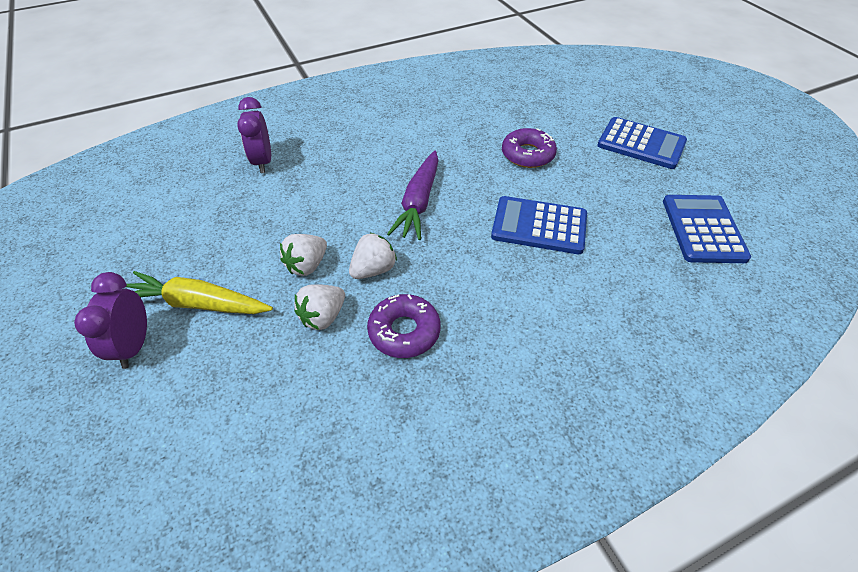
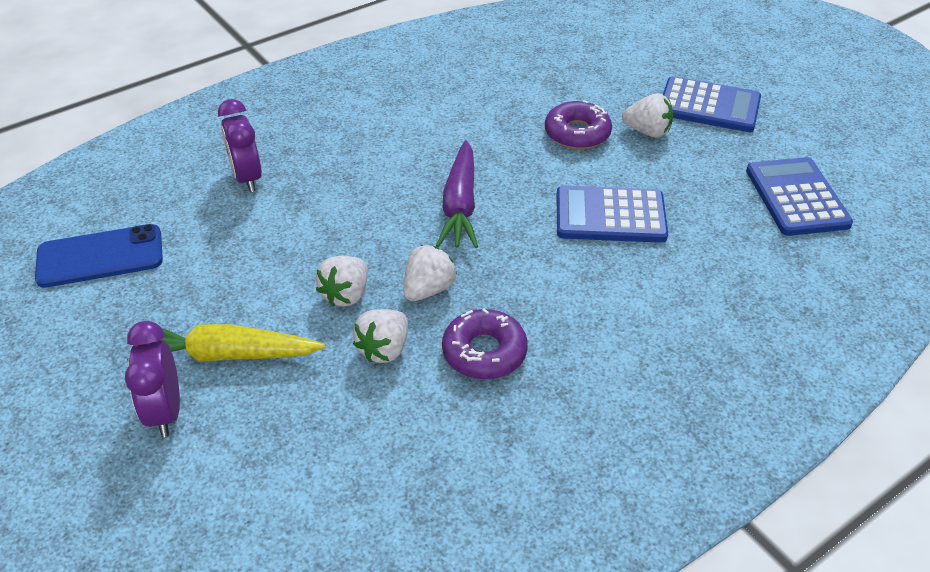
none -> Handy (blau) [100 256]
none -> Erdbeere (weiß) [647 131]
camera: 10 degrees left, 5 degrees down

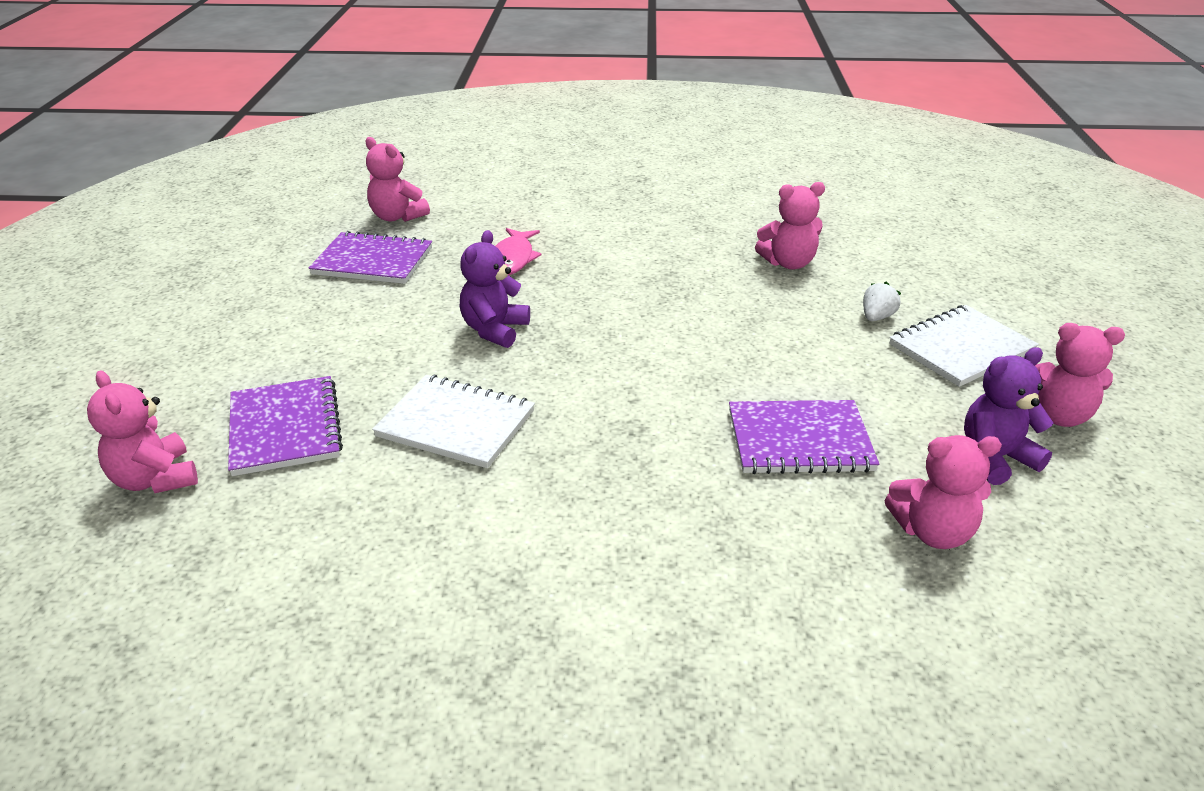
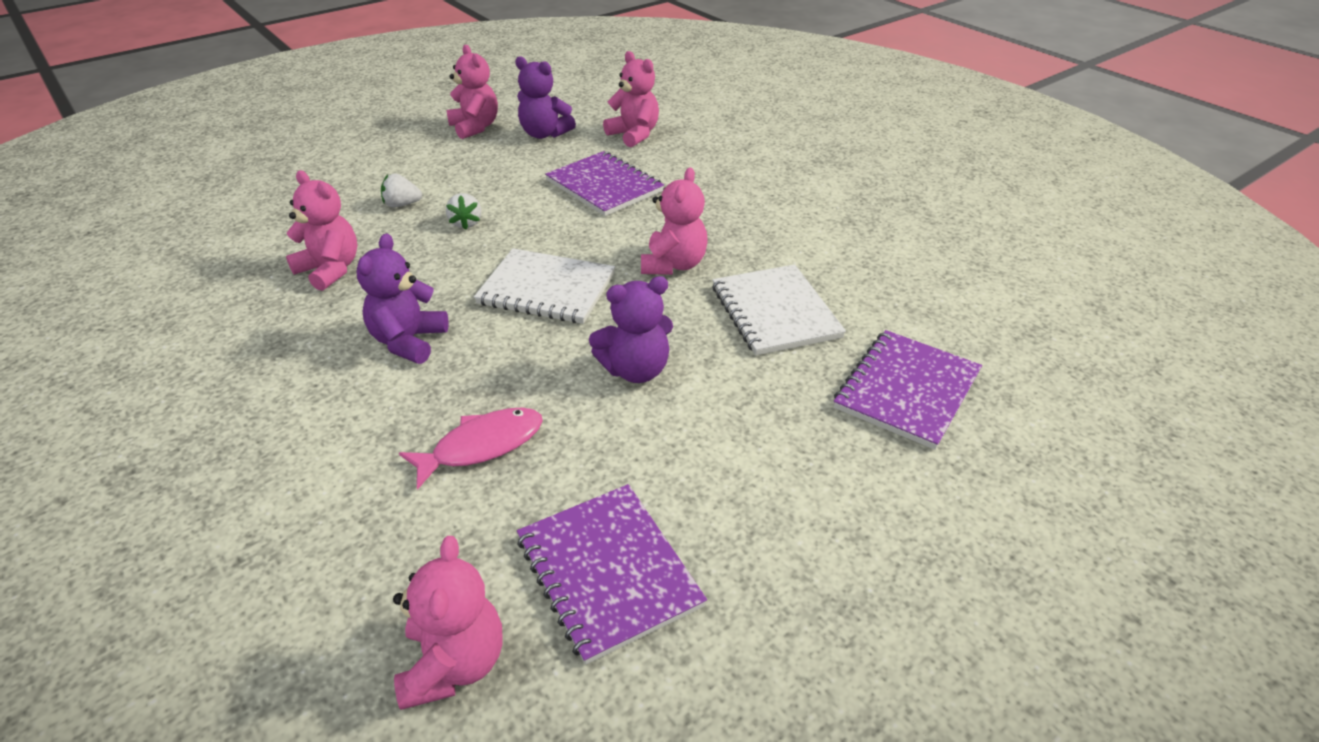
none -> Teddybär (lila) [408 341]
none -> Erdbeere (weiß) [466 223]
Notizbuch (weiß) [961 348] -> Notizbuch (weiß) [546 289], moved
Teddybär (rosa) [155 479] -> Teddybär (rosa) [673 265], moved
camera: 130 degrees left, 5 degrees up

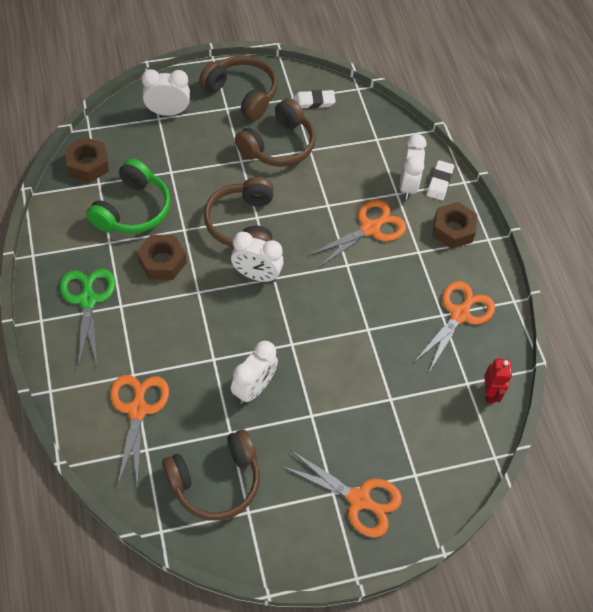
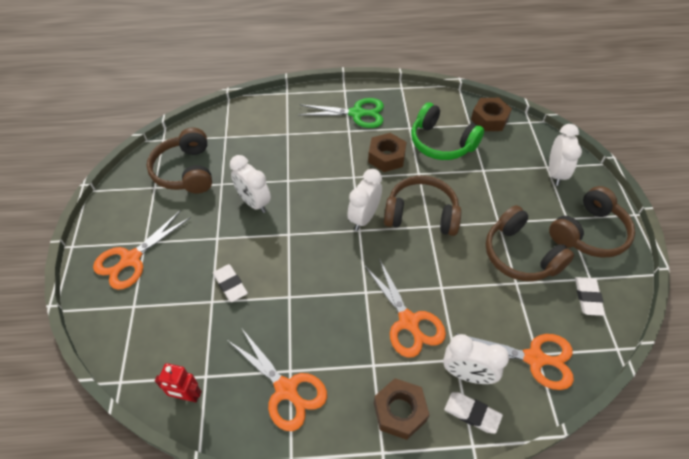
none -> Radiergummi (weiß) [230 284]
Schere (orange) [137 410] -> Schere (orange) [534 358], moved
camera: 105 degrees right, 5 degrees down

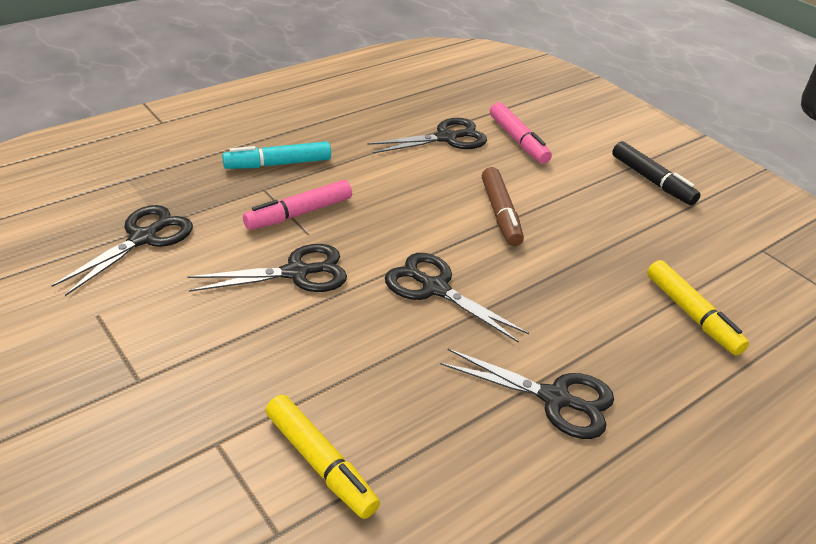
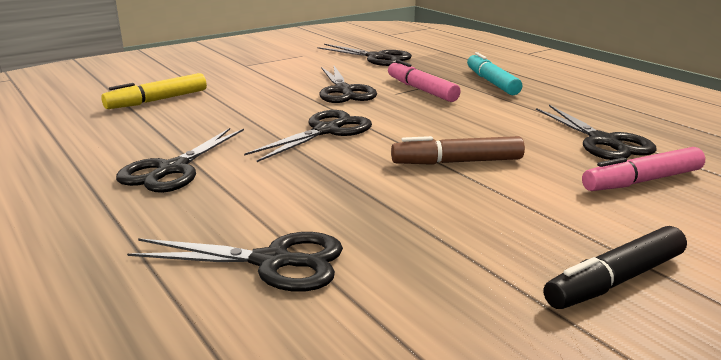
Filzstift (gelb) [691 314] -> Schere (schwarz) [273 262]
camera: 95 degrees right, 15 degrees down

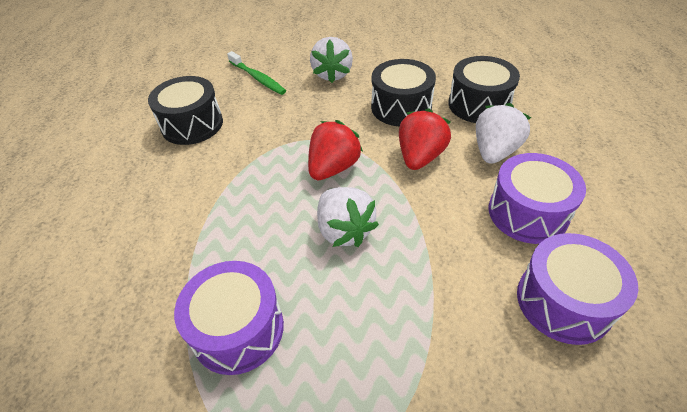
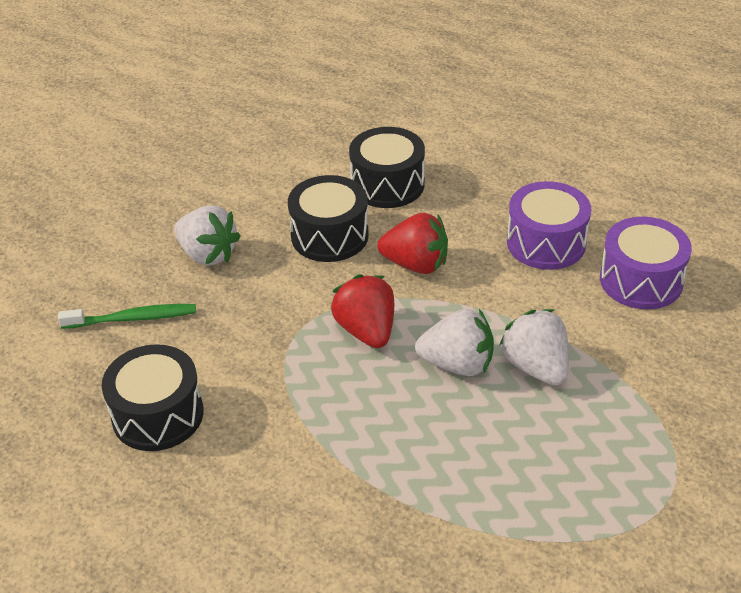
Erdbeere (rot) [420 157] -> Erdbeere (rot) [416 264], 135 degrees clockwise
Erdbeere (weiß) [494 151] -> Erdbeere (weiß) [536 367], moved
Trommel (lila) [238 329] -> none
camera: 55 degrees left, 5 degrees down

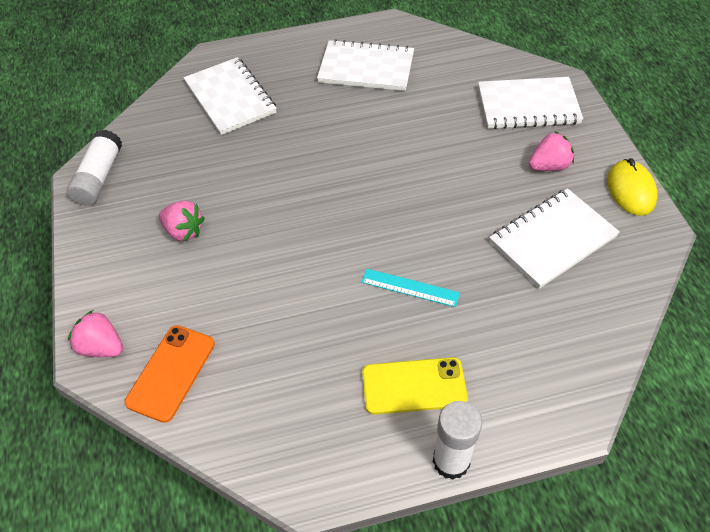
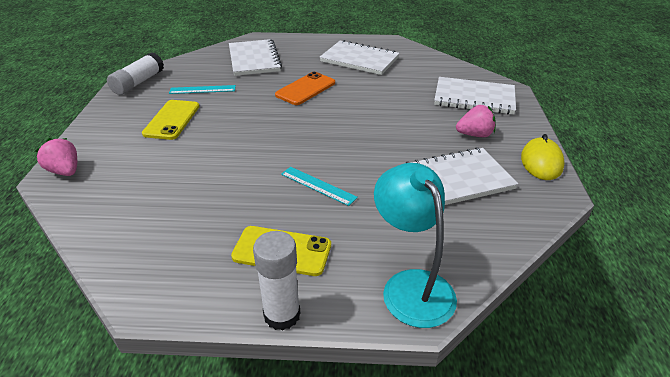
Erdbeere (rosa) [184 231] -> Handy (gelb) [172 120]
none -> Lineal (türkis) [202 89]
Handy (orange) [171 373] -> Handy (orange) [305 89], moved
none -> Lampe (türkis) [411 285]
camera: 15 degrees right, 15 degrees down

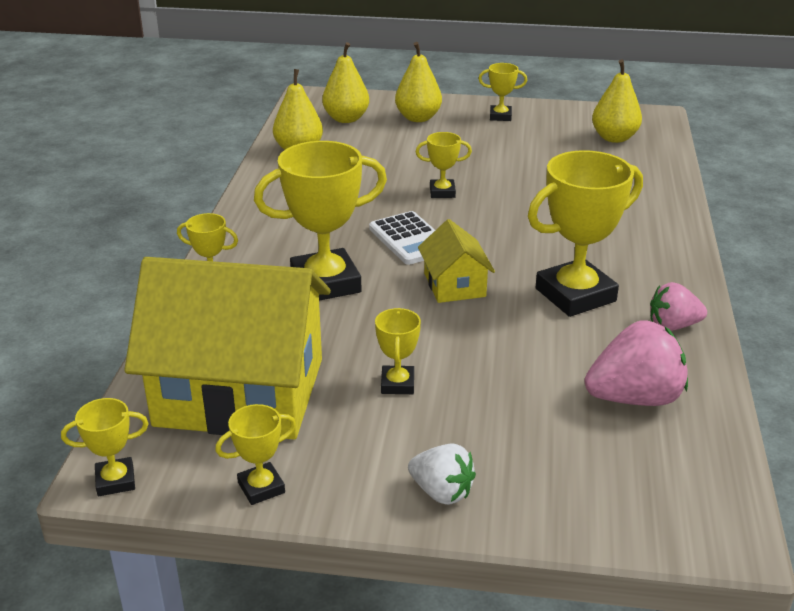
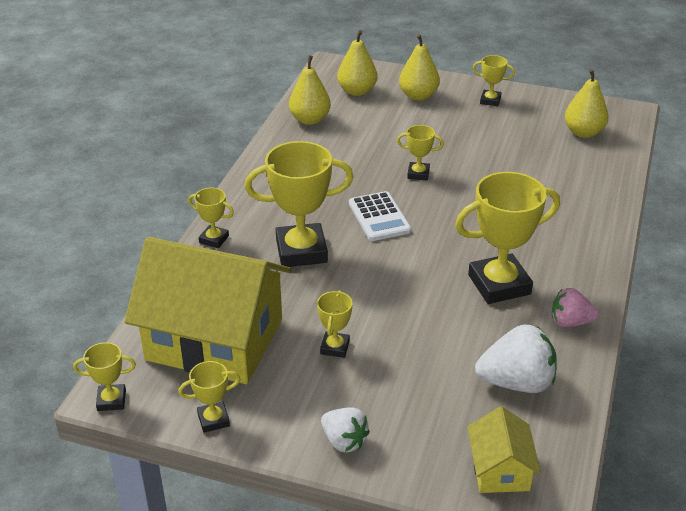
Haus (gelb) [454 285] -> Haus (gelb) [500 469], moved
Erdbeere (rosa) [634 398] -> Erdbeere (weiß) [516 382]
camera: 10 degrees right, 5 degrees up

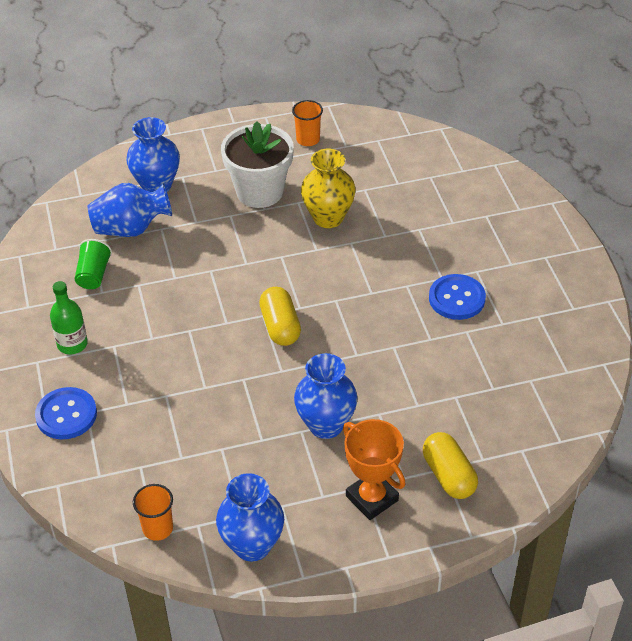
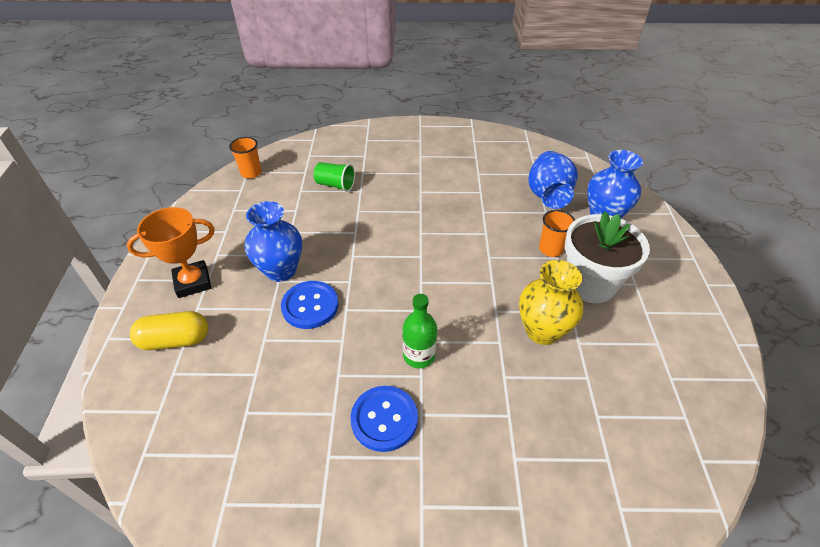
Knopf (blau) [66 415] -> Knopf (blau) [310 306], moved
Becher (grün) [93 275] -> Becher (grün) [335 185], moved
Flasche (grün) [72 344] -> Flasche (grün) [419 355], moved
Becher (orange) [308 139] -> Becher (orange) [550 249], moved
Vase (blau) [252 545] -> none
Kapsel (gelb) [280 326] -> none
camera: 105 degrees right, 0 degrees up

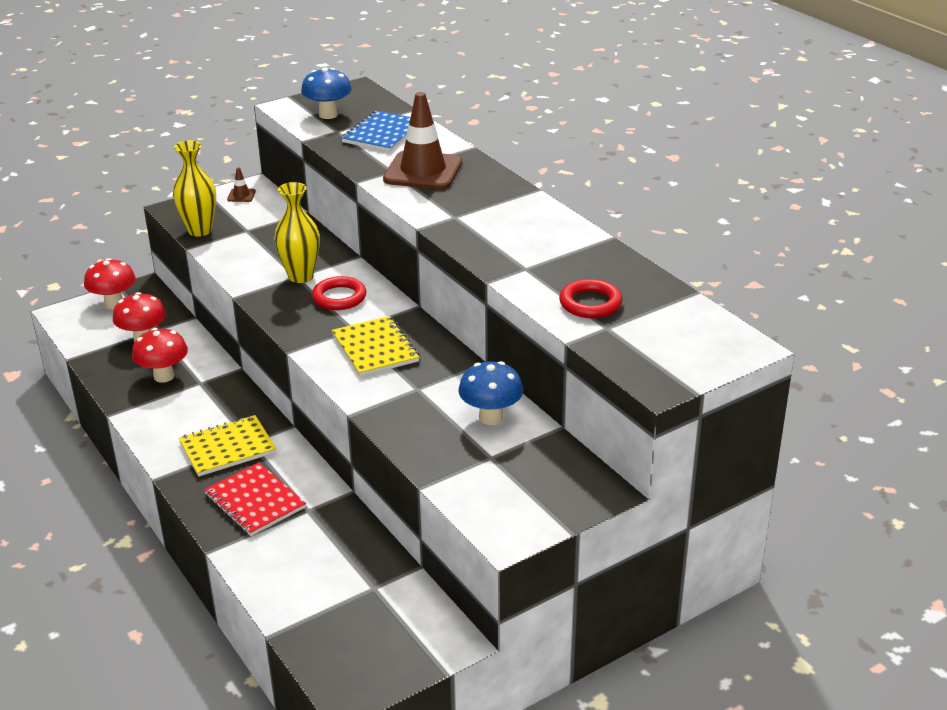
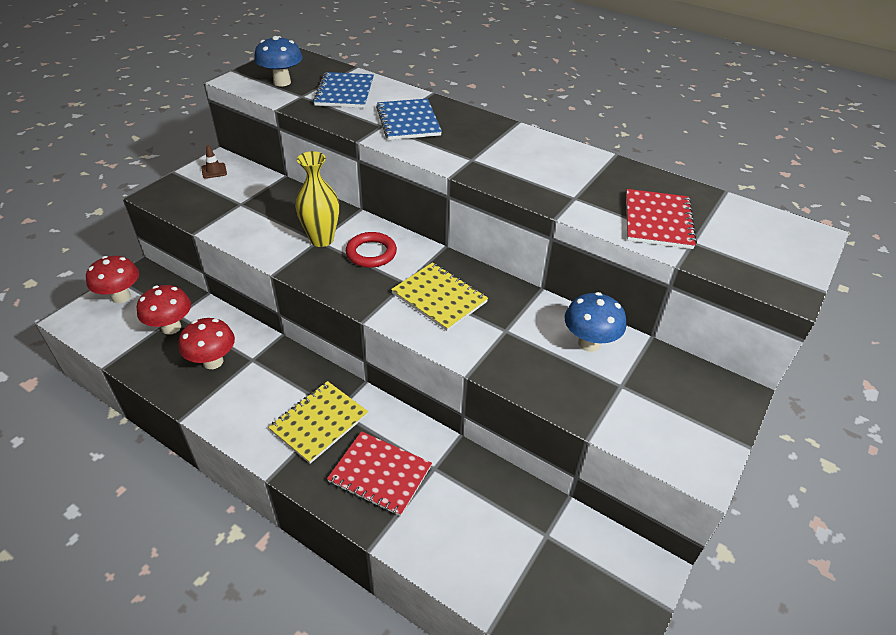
Leitkegel (braun) [423 171] -> Notizbuch (blau) [408 121]
Ring (rot) [590 303] -> Notizbuch (rot) [657 221]
Vase (gelb) [200 230] -> none
camera: 25 degrees left, 10 degrees up

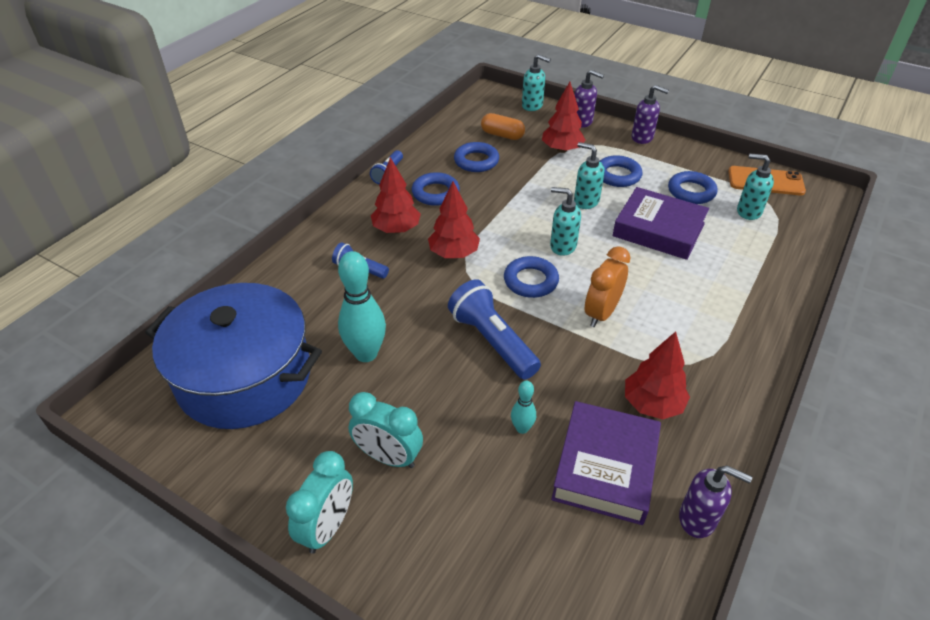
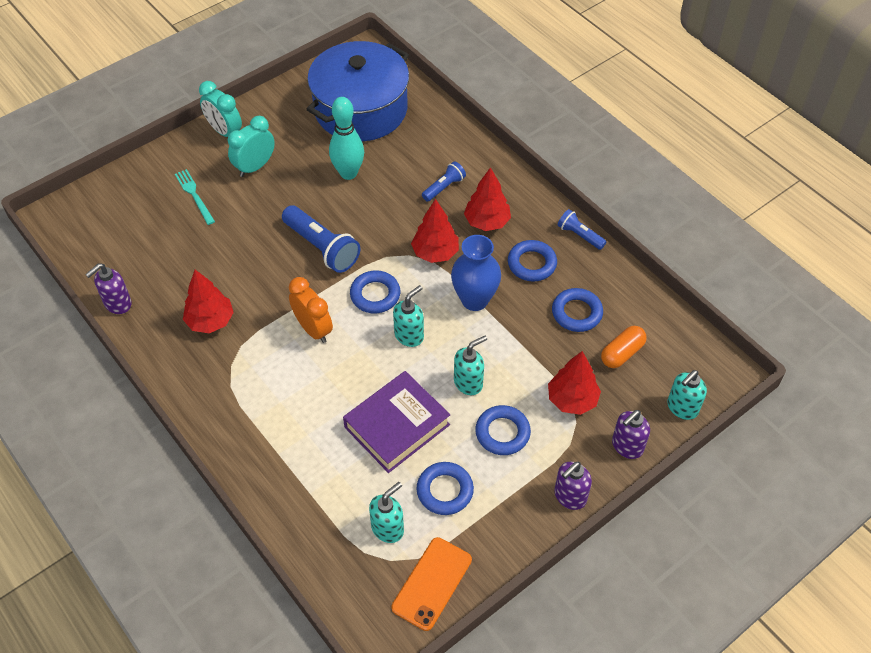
none -> Gabel (türkis) [194 195]
Taschenlampe (blau) [492 341] -> Taschenlampe (blau) [322 248], 60 degrees clockwise
none -> Vase (blau) [474 300]
Bowlingkegel (türkis) [522 428] -> none
Buch (lila) [605 467] -> none
camera: 110 degrees right, 10 degrees up

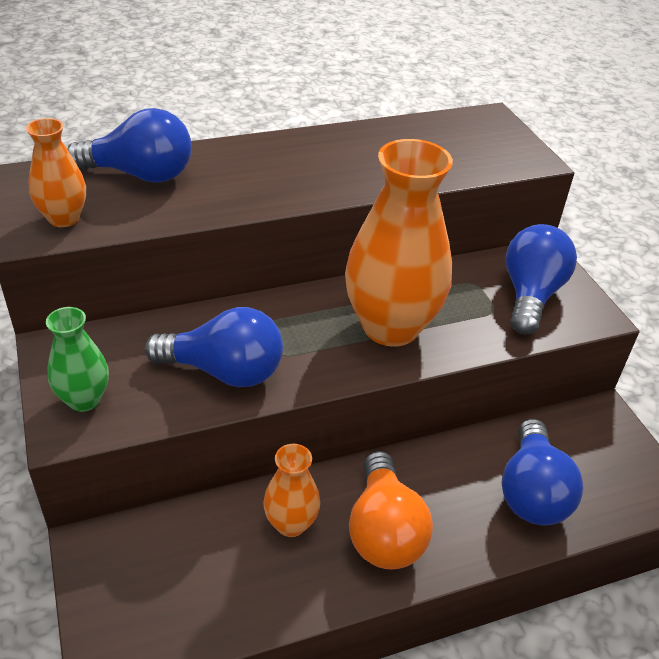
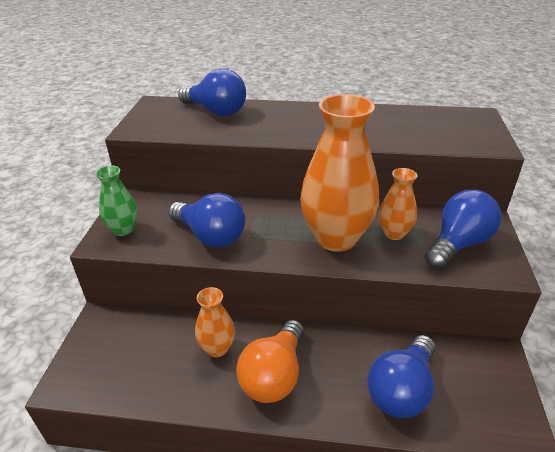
Vase (orange) [64 218] -> Vase (orange) [394 233], moved
camera: 30 degrees right, 5 degrees down

